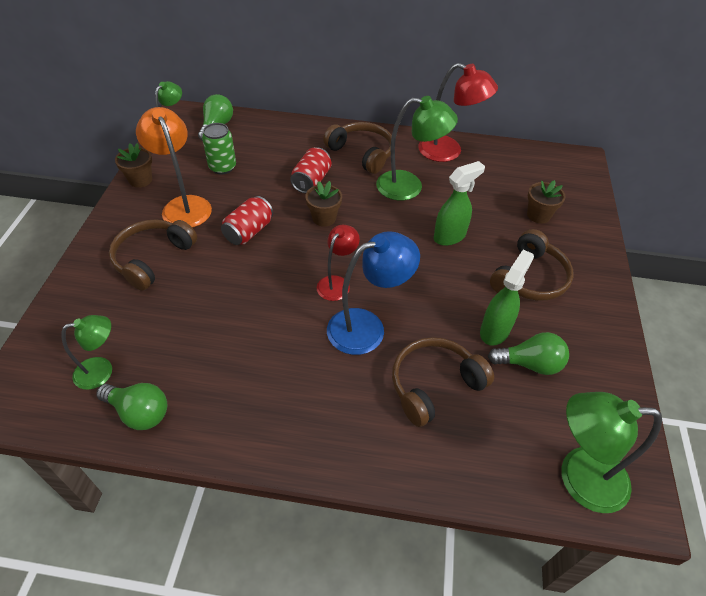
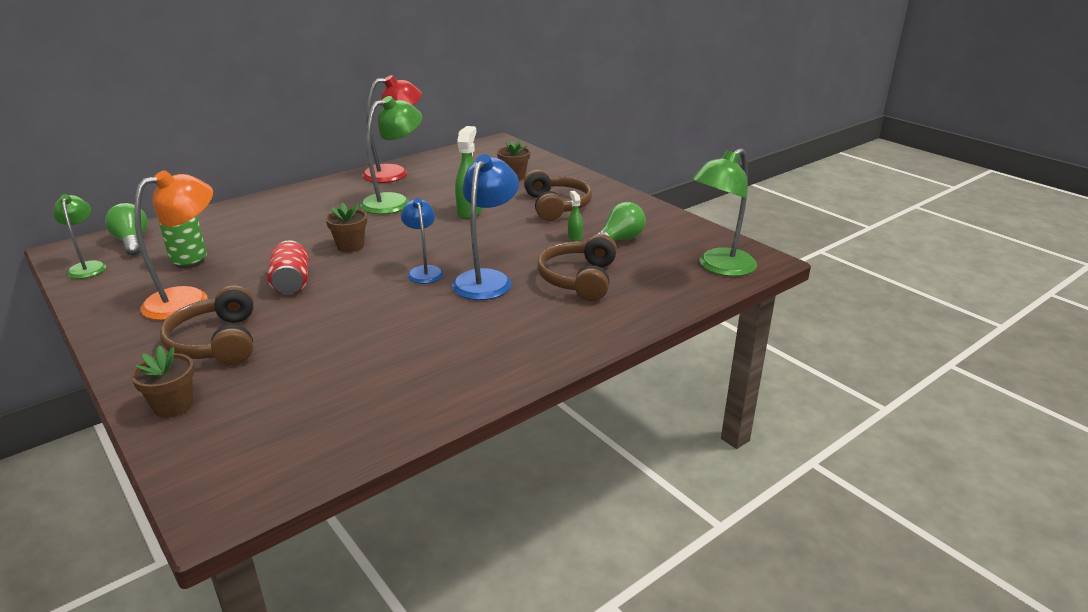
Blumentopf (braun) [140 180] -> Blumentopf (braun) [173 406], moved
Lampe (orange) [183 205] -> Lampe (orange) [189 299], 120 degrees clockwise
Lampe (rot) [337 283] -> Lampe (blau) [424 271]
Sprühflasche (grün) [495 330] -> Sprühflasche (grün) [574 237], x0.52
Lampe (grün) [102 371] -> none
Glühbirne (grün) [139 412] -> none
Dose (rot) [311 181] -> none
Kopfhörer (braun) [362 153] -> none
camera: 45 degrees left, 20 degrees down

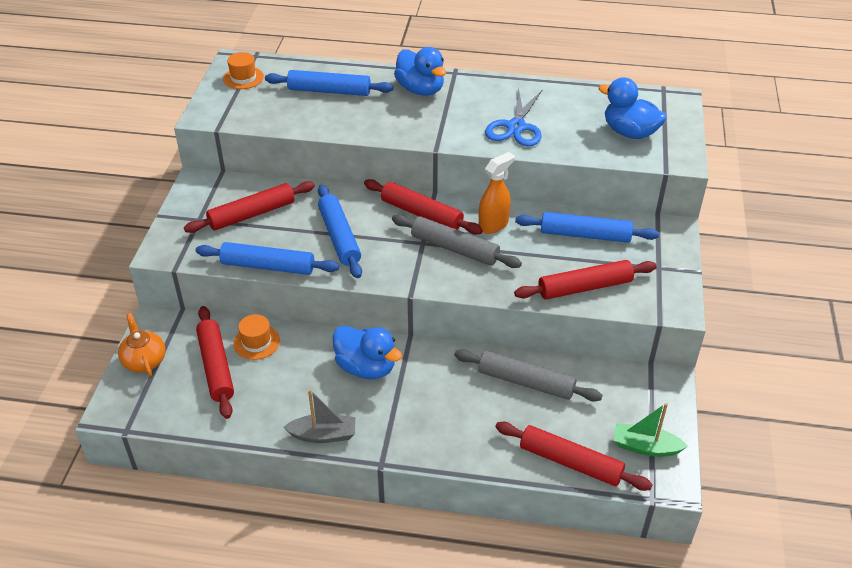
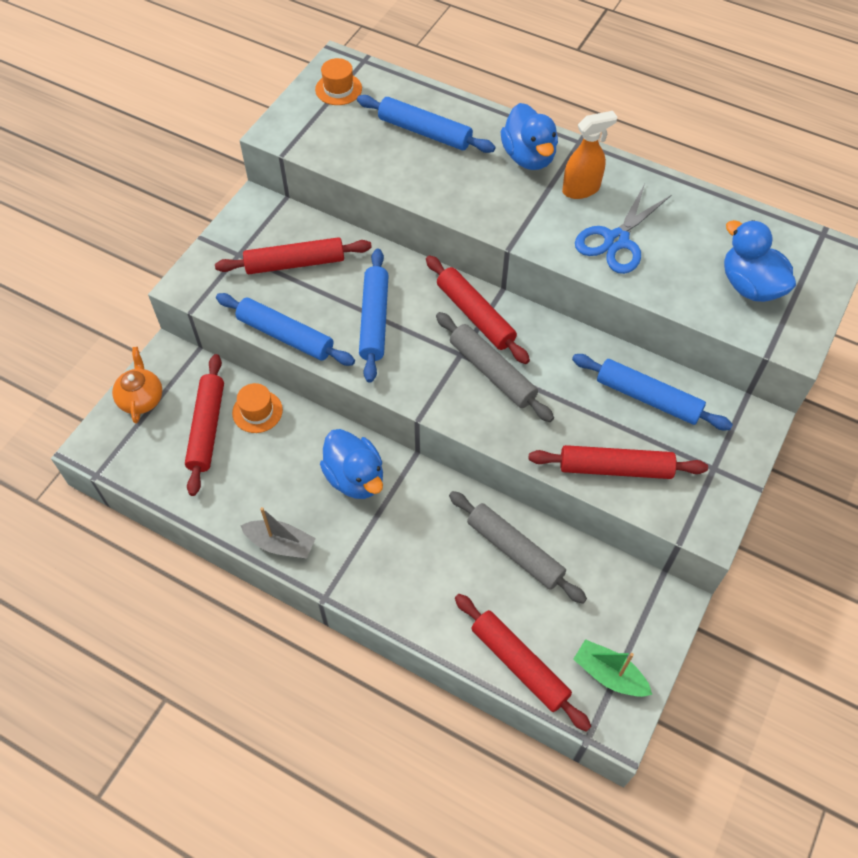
Sprühflasche (orange) [493 225] -> Sprühflasche (orange) [581 189], moved
camera: 20 degrees right, 15 degrees up

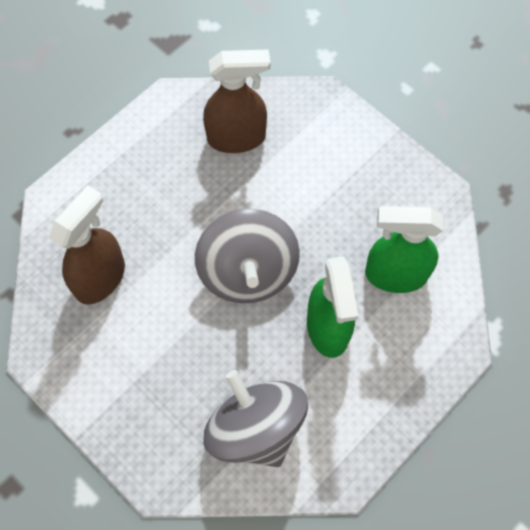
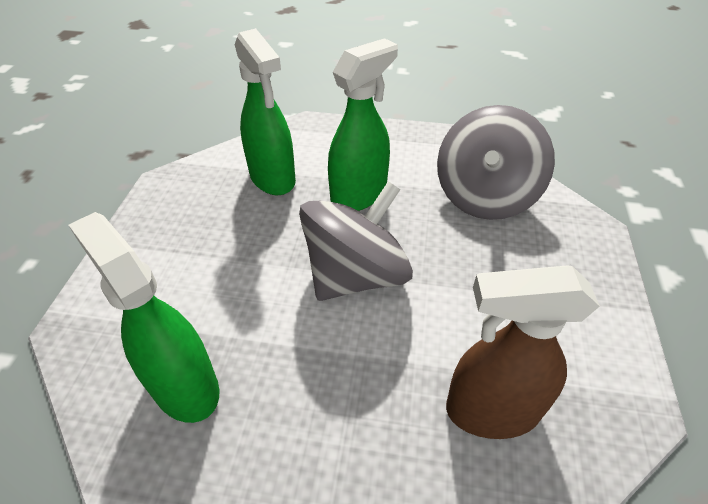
Sprühflasche (braun) [237 138] -> Sprühflasche (grün) [184 386]
camera: 125 degrees left, 20 degrees down

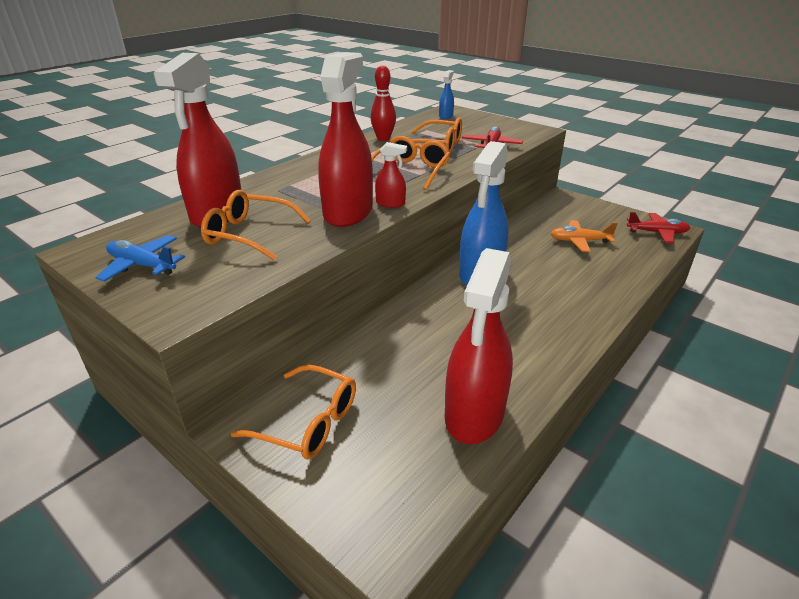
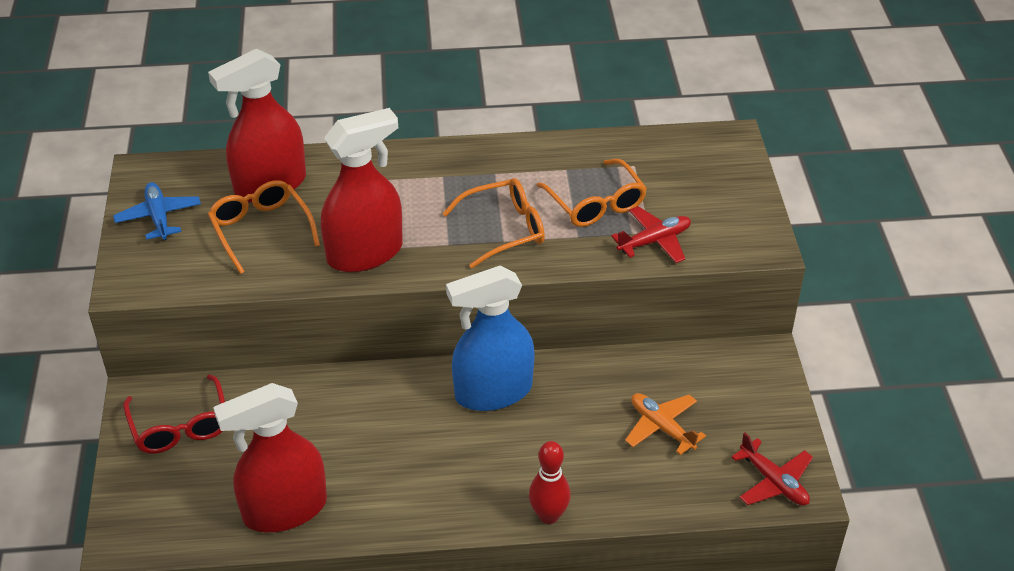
Brille (orange) [308 422] -> Brille (rot) [180 426]
Bowlingkegel (rot) [383 139] -> Bowlingkegel (rot) [548 515], moved
Sprühflasche (rot) [390 203] -> none
Sprühflasche (blau) [446 116] -> none
camera: 45 degrees right, 10 degrees up

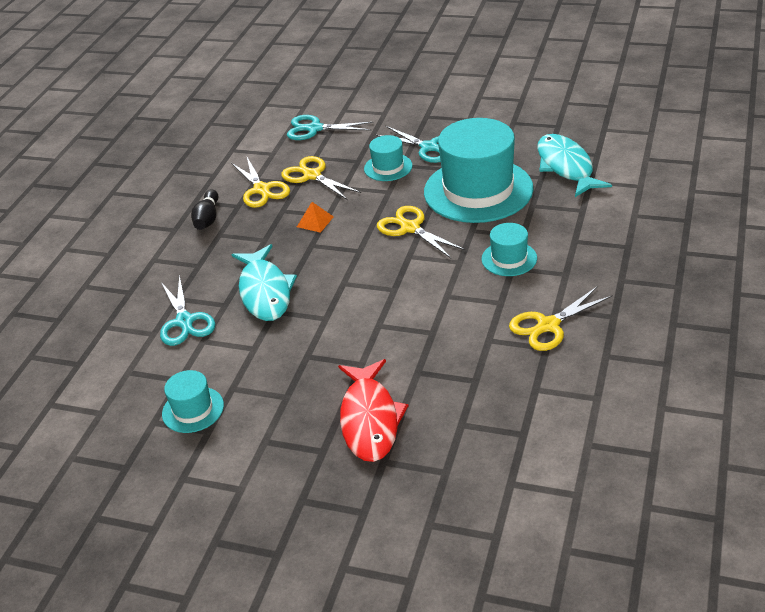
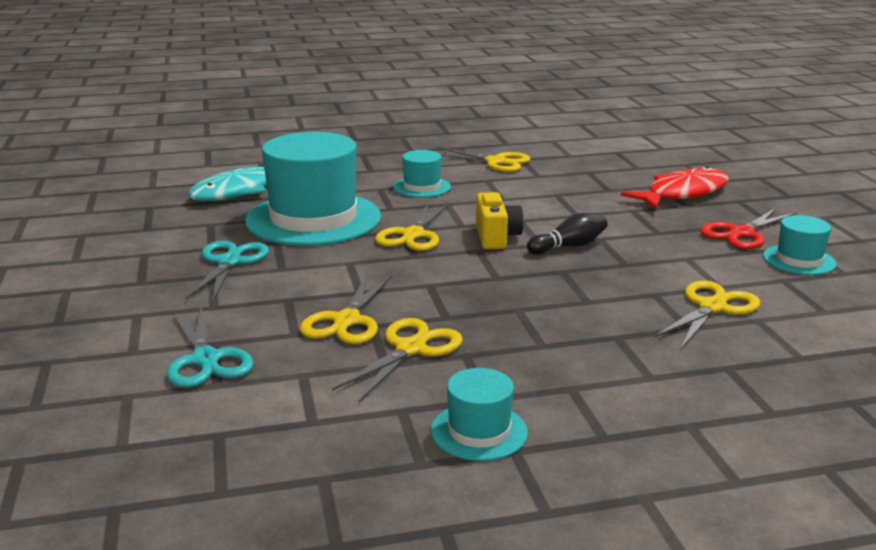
Hut (türkis) [388 167] -> Hut (türkis) [479 431], moved
none -> Kamera (gelb) [496 237]
Bowlingkegel (schwarz) [208 218] -> Bowlingkegel (schwarz) [569 246], moved
Schere (türkis) [185 321] -> Schere (gelb) [712 307]
none -> Schere (rot) [741 233]
Fisch (türkis) [265 291] -> none
Pyramide (orange) [315 221] -> none
camera: 125 degrees left, 15 degrees down

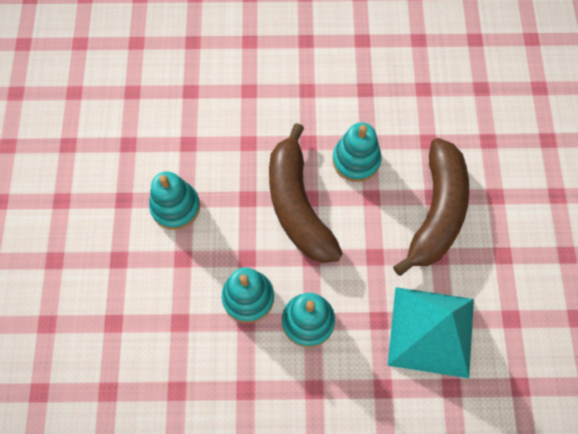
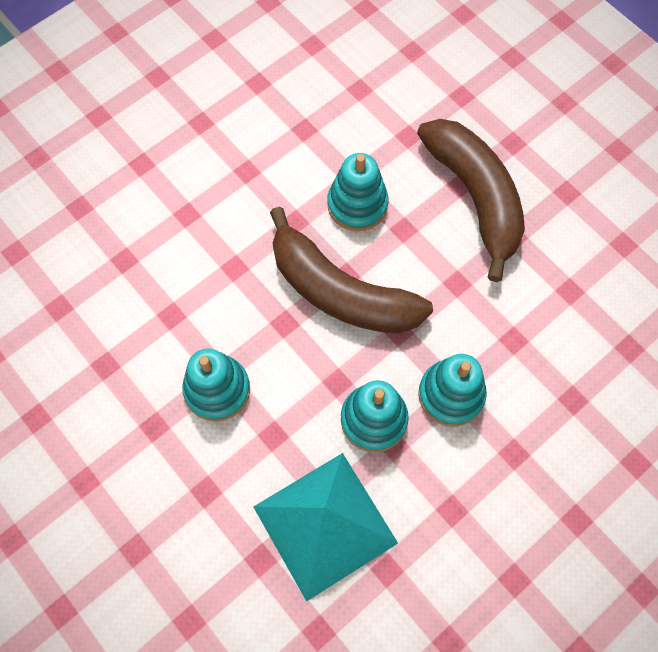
Pyramide (türkis) [431 331] -> Pyramide (türkis) [325 524], moved
camera: 40 degrees left, 0 degrees up

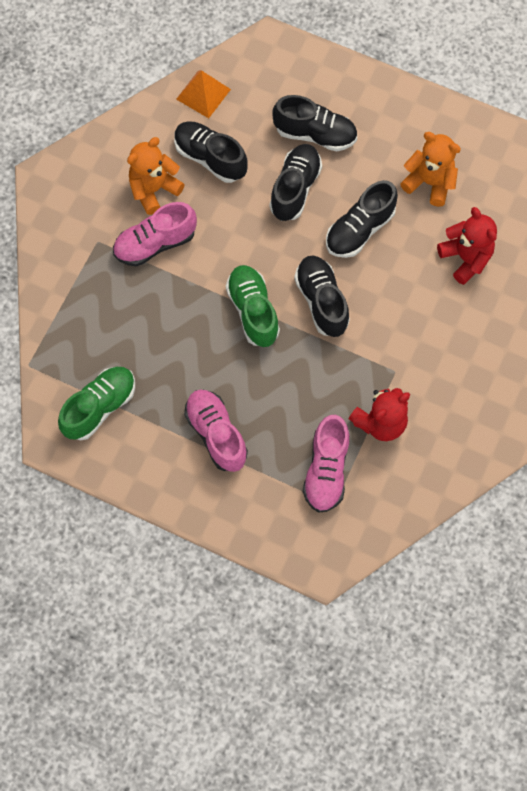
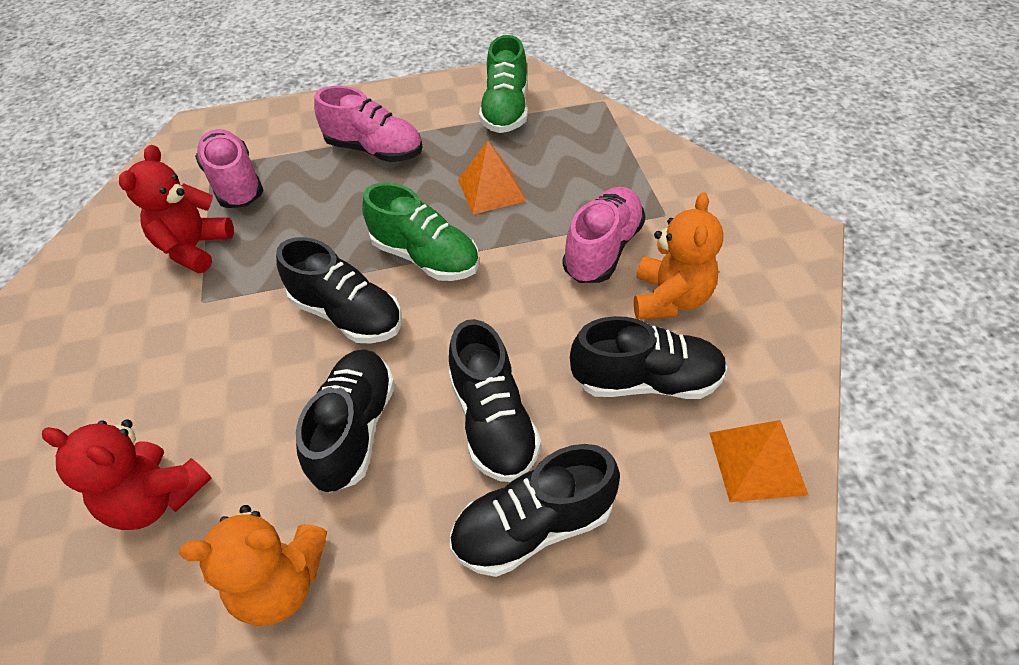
none -> Pyramide (orange) [491 190]
camera: 145 degrees right, 20 degrees down

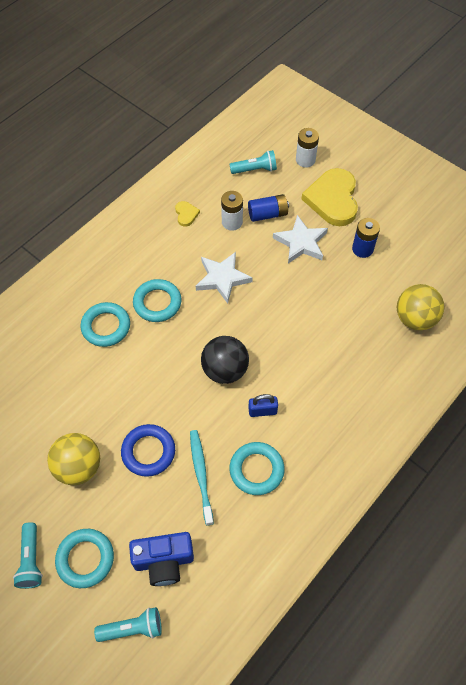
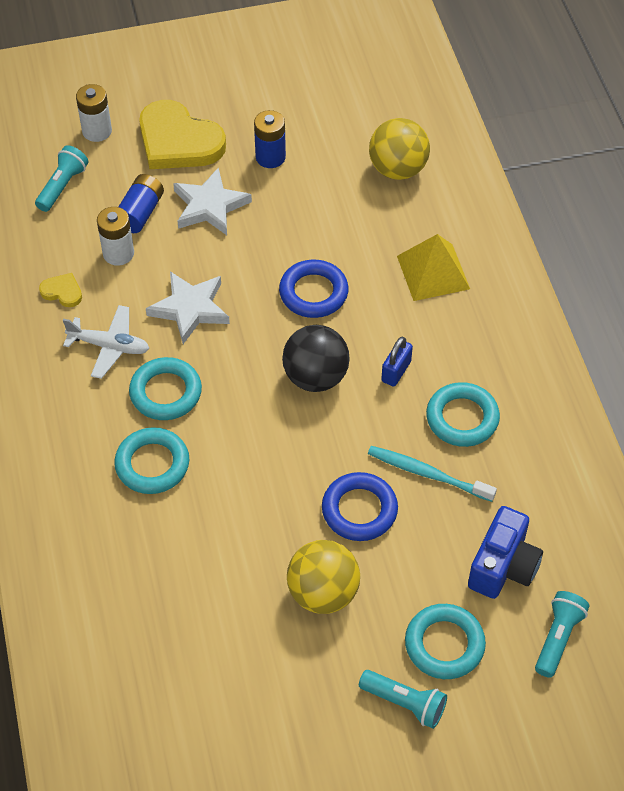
none -> Flugzeug (weiß) [109 346]
none -> Ring (blau) [313 293]
none -> Pyramide (gelb) [433 272]
camera: 55 degrees left, 5 degrees down

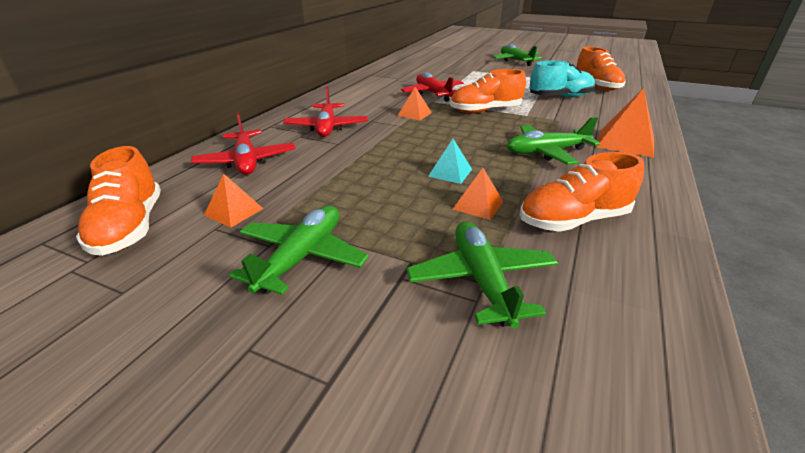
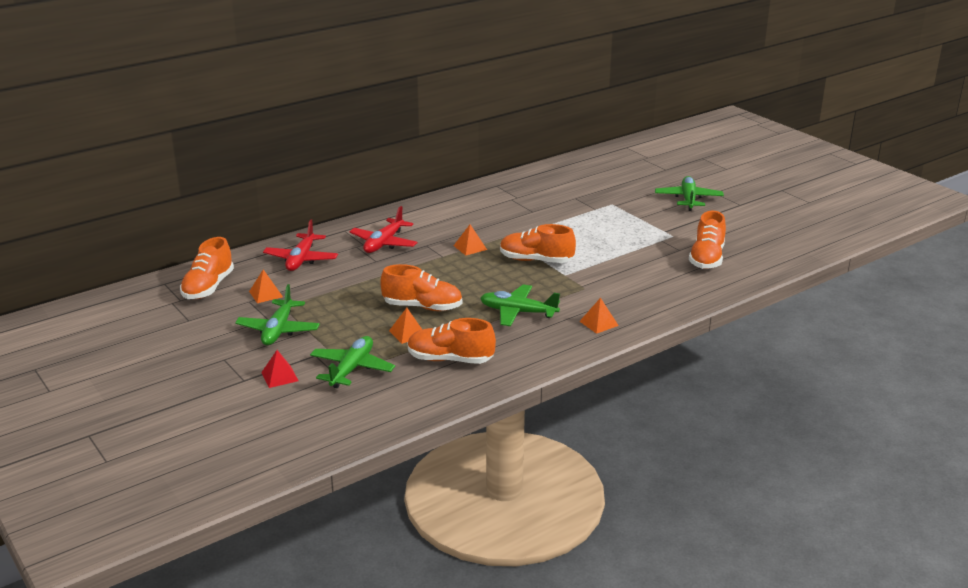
Flugzeug (grün) [302 257] -> Flugzeug (grün) [278 330], 135 degrees clockwise
none -> Pyramide (rot) [280 376]
Pyramide (türkis) [450 172] -> Schuh (orange) [422 307]
Pyramide (orange) [625 142] -> Pyramide (orange) [598 323], x0.59
Flugzeug (rot) [433 94] -> none
Schuh (türkis) [560 97] -> none
camera: 30 degrees right, 5 degrees down

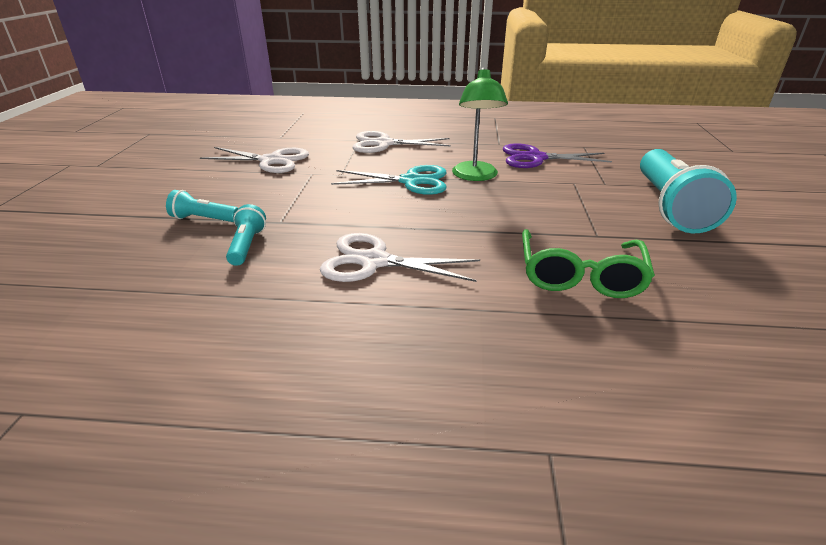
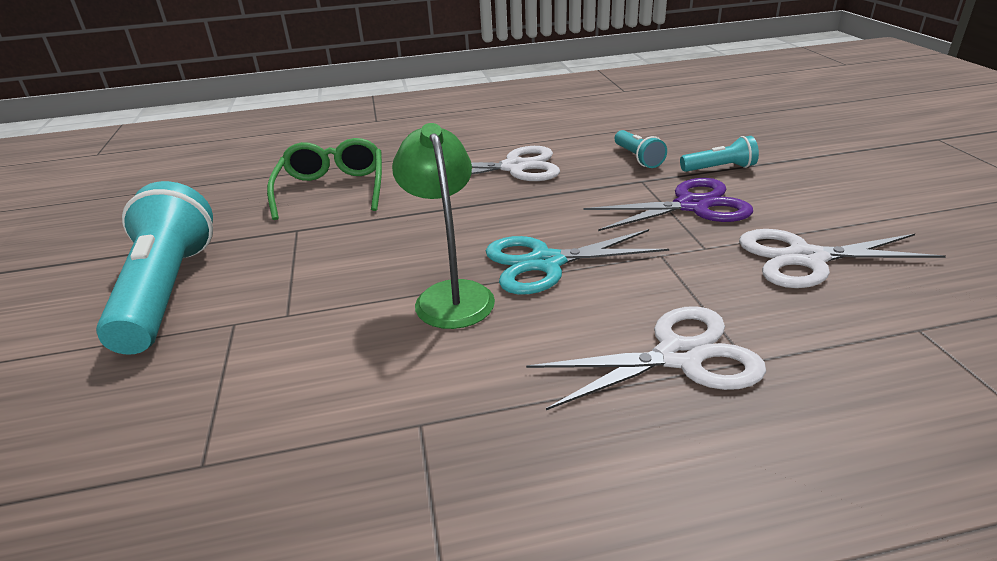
Schere (lila) [535 158] -> Schere (lila) [692 206], moved
camera: 165 degrees right, 0 degrees up

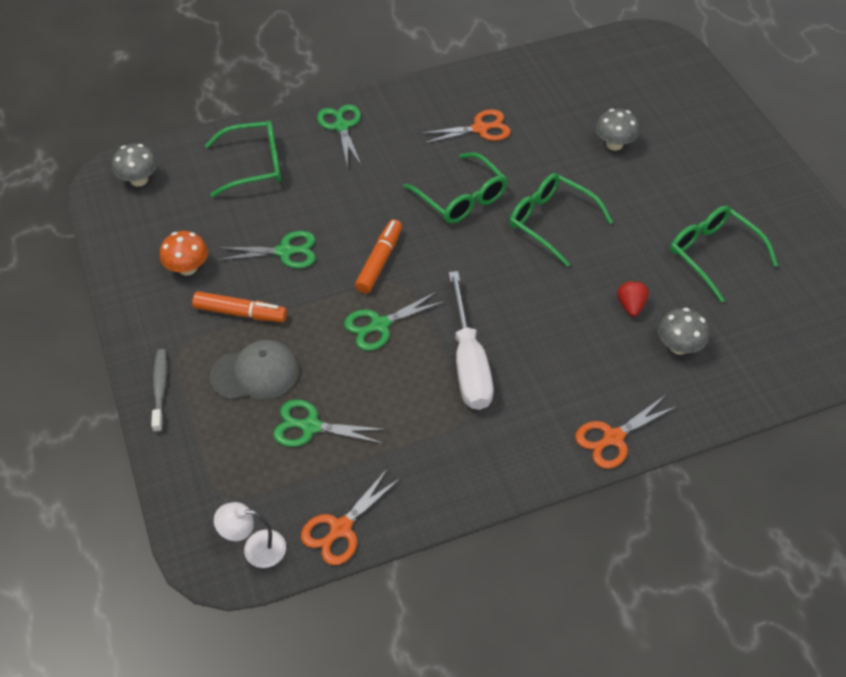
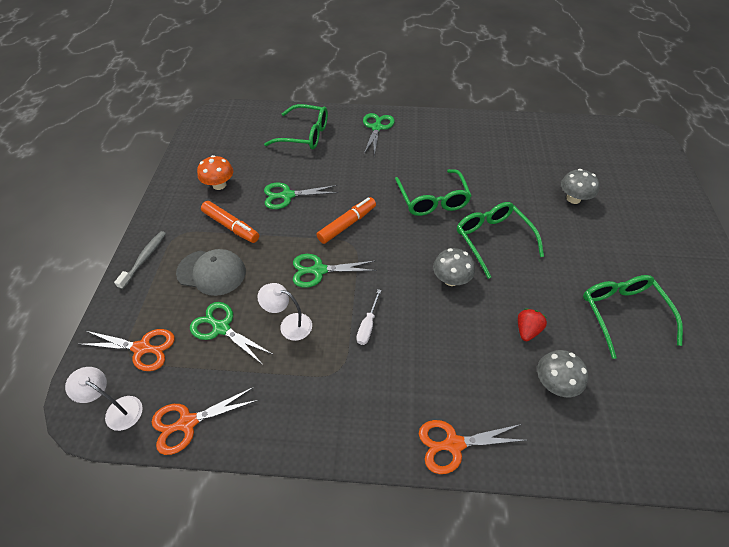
Schere (orange) [480 129] -> Schere (orange) [142 348], moved
none -> Lampe (weiß) [289 325]
Schere (grün) [285 251] -> Schere (grün) [287 195], 150 degrees clockwise
Schraubenzieher (weiß) [468 362] -> Schraubenzieher (weiß) [367 325], x0.46
Pilz (grau) [139 180] -> Pilz (grau) [451 279], moved
camera: 25 degrees right, 0 degrees up

